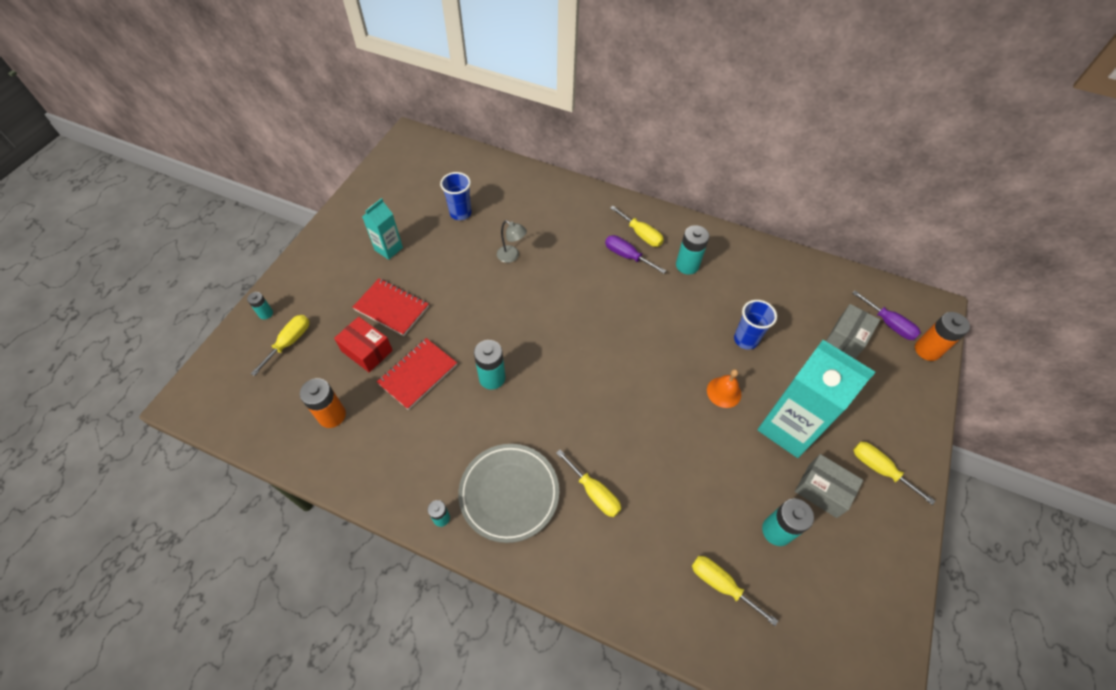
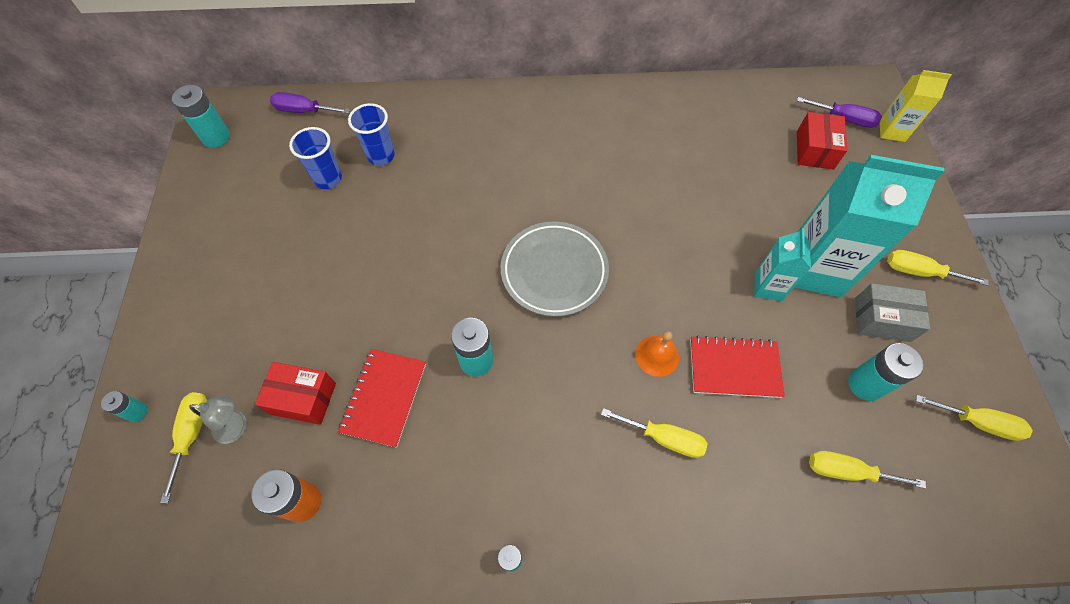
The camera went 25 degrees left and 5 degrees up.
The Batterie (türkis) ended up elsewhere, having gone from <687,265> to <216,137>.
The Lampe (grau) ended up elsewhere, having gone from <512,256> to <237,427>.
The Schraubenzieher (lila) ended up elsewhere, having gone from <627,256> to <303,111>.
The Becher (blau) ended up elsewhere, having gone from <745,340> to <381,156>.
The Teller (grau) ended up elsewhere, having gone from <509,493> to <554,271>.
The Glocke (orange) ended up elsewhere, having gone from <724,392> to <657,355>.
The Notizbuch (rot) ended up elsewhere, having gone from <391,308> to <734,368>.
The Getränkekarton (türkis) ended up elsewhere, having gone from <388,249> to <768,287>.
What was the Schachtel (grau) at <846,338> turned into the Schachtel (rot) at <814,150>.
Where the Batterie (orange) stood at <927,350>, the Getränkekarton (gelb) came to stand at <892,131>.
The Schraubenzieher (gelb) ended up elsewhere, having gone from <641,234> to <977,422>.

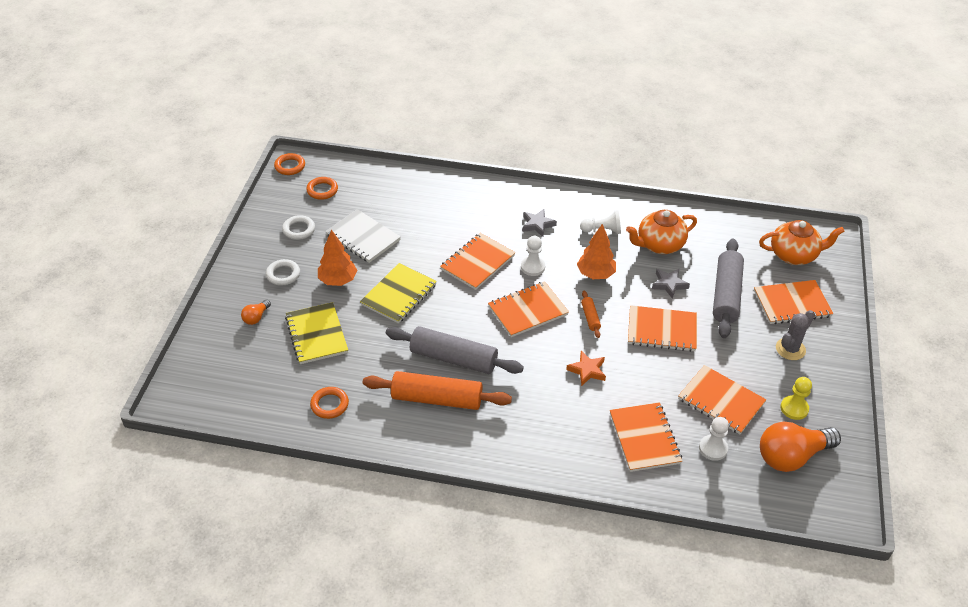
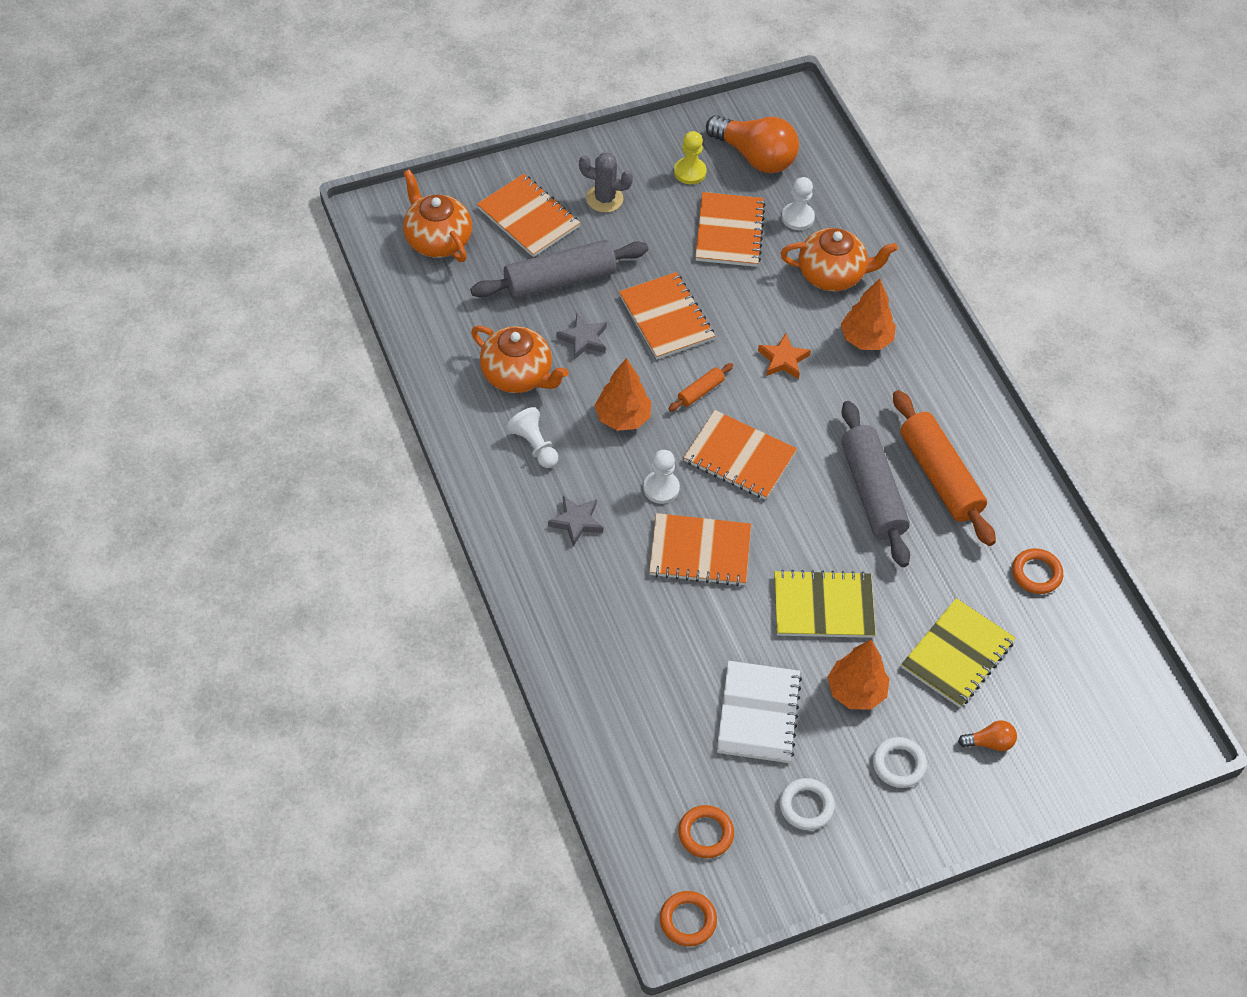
The camera went 125 degrees left and 10 degrees up.
Where the Notizbuch (orange) stood at <644,438>, the Teekanne (orange) came to stand at <832,275>.
The second view gained the Baum (orange) at <866,339>.

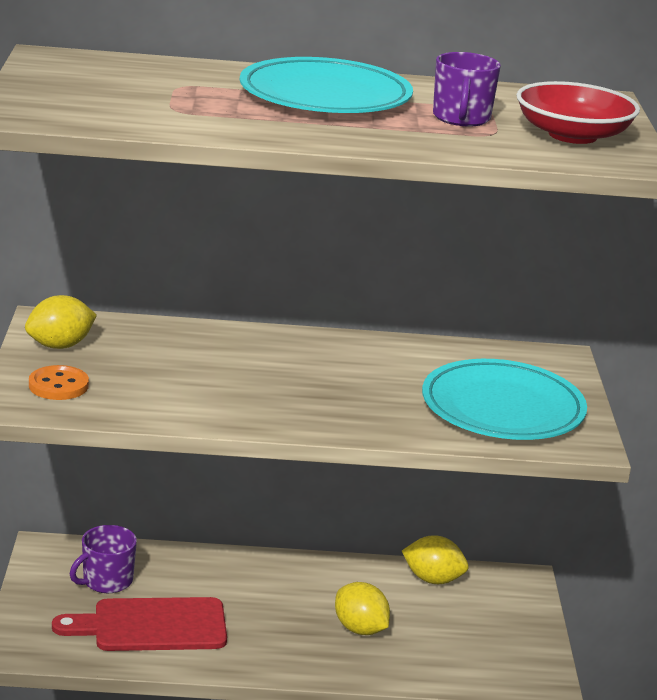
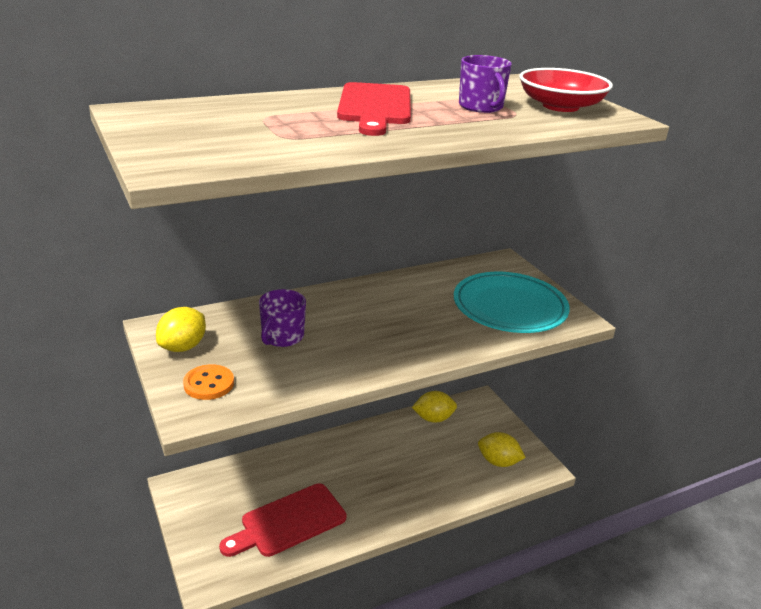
The camera went 25 degrees left and 5 degrees up.
The Tasse (lila) ended up elsewhere, having gone from <106,581> to <282,337>.
Where the Teller (türkis) stood at <325,96>, the Schneidebrett (rot) came to stand at <375,107>.
The Zitrone (gelb) ended up elsewhere, having gone from <360,629> to <498,462>.

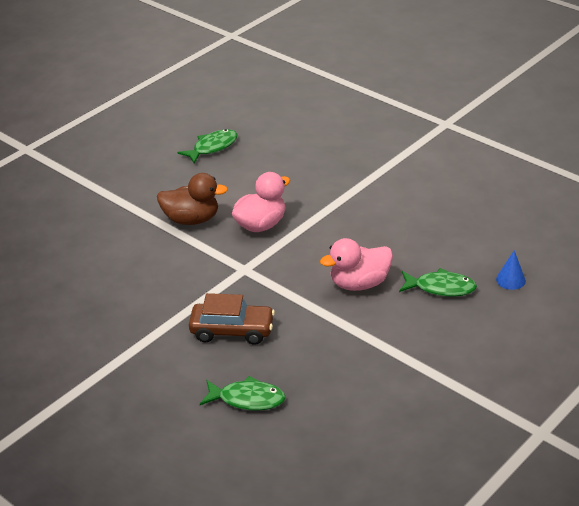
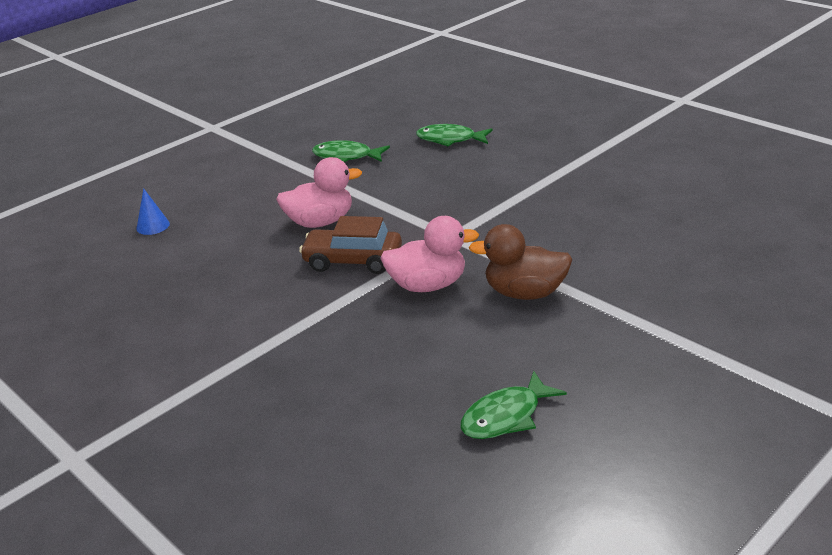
The camera went 175 degrees left and 5 degrees down.
The Auto (braun) ended up elsewhere, having gone from <232,330> to <353,261>.
The Fisch (grün) ended up elsewhere, having gone from <441,288> to <346,156>.
The Ente (rosa) at <261,225> ended up facing another way, 150 degrees counterclockwise from before.

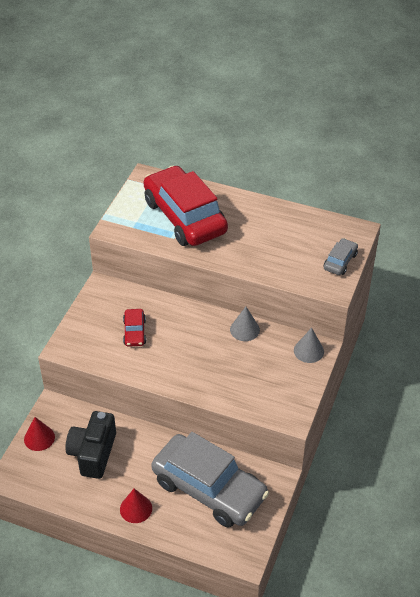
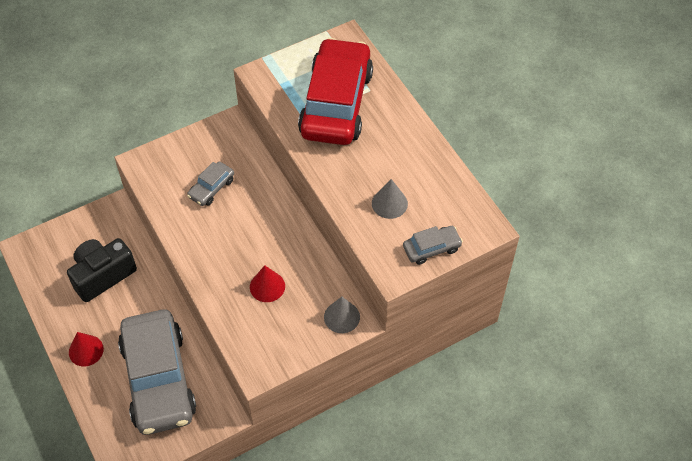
The camera went 40 degrees right and 10 degrees up.
What was the Auto (rot) at <134,332> turned into the Auto (grau) at <211,188>.
The Kegel (rot) ended up elsewhere, having gone from <39,438> to <267,286>.
The Kegel (grau) ended up elsewhere, having gone from <244,329> to <389,203>.

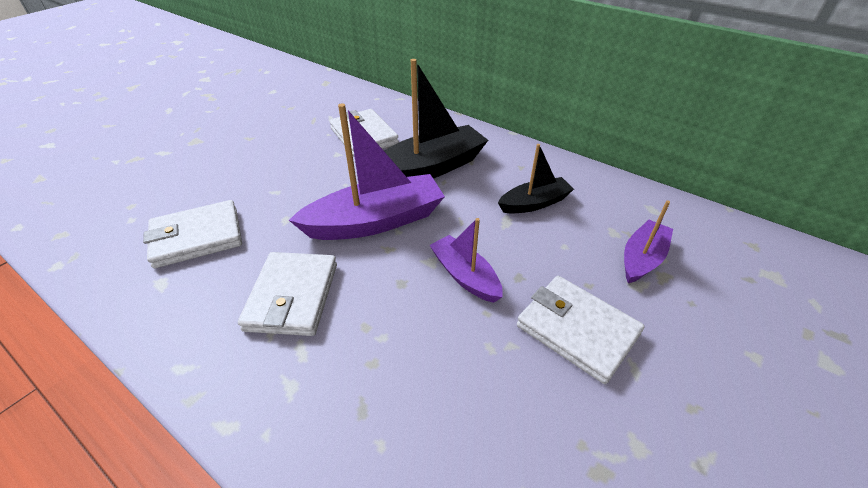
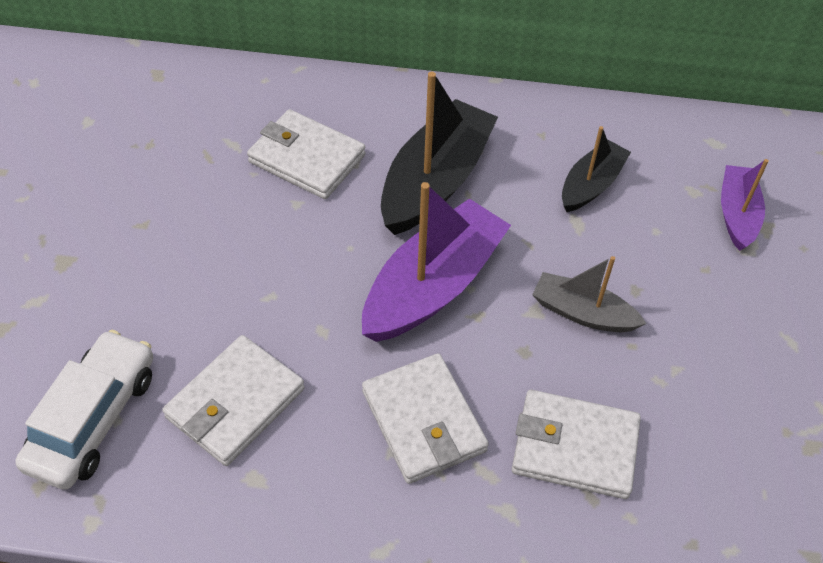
The camera went 30 degrees left and 10 degrees up.
The second view gained the Auto (weiß) at <93,418>.
The Geldbörse (weiß) ended up elsewhere, having gone from <577,330> to <574,447>.
What was the Boot (lila) at <465,276> turned into the Boot (grau) at <583,313>.

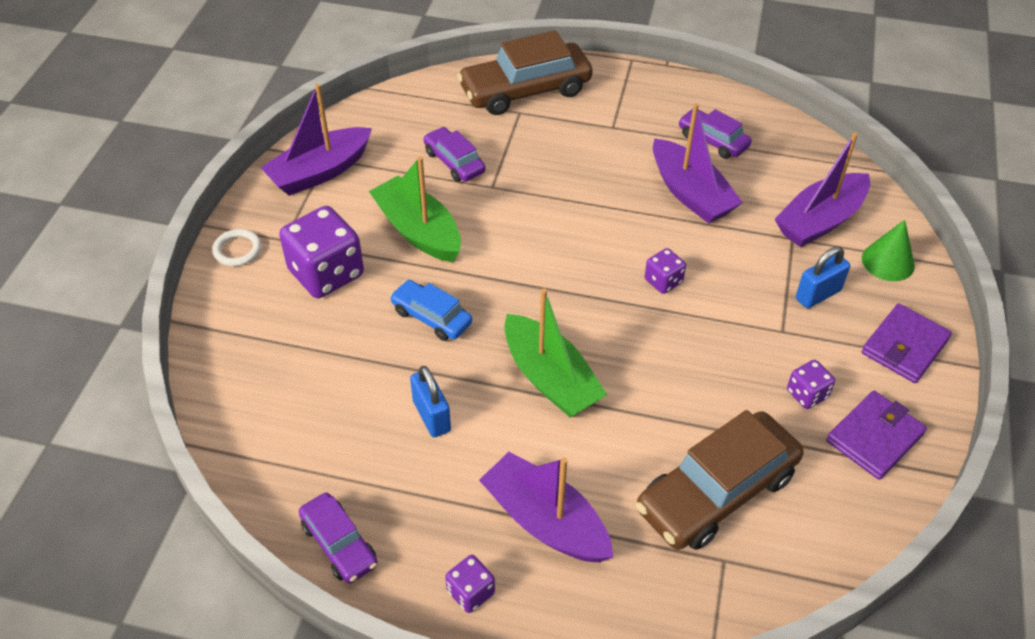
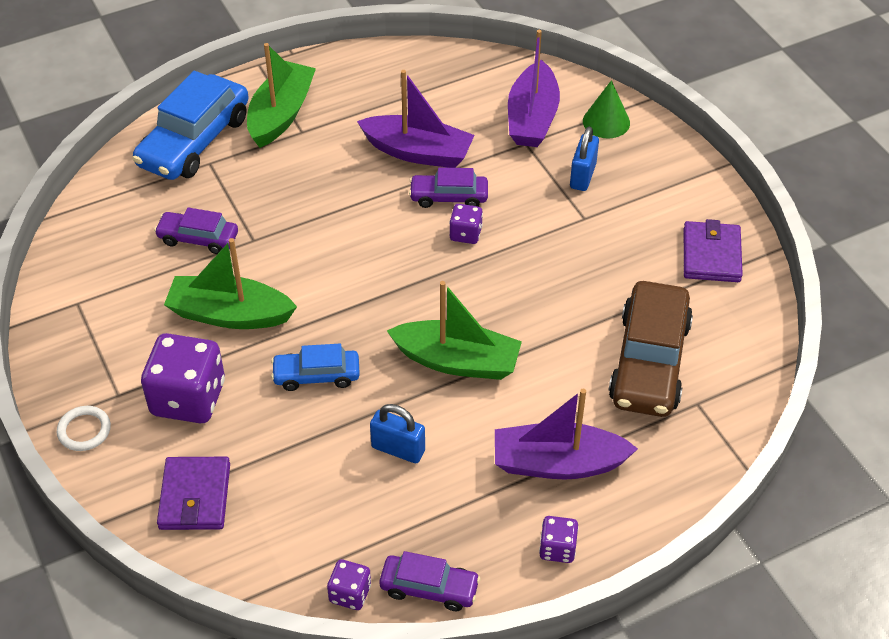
The camera went 40 degrees left and 0 degrees up.
What was the Auto (braun) at <525,90> turned into the Auto (blau) at <194,141>.
The Geldbörse (lila) ended up elsewhere, having gone from <904,346> to <195,496>.
The second view gained the Boot (grün) at <281,114>.
The Spielwürfel (lila) ended up elsewhere, having gone from <807,394> to <350,593>.
The Auto (lila) ended up elsewhere, having gone from <713,140> to <449,197>.
The second view lost the Boot (lila) at <320,172>.

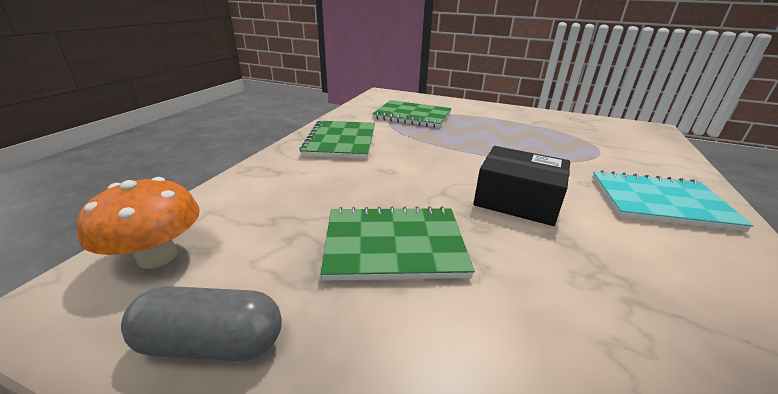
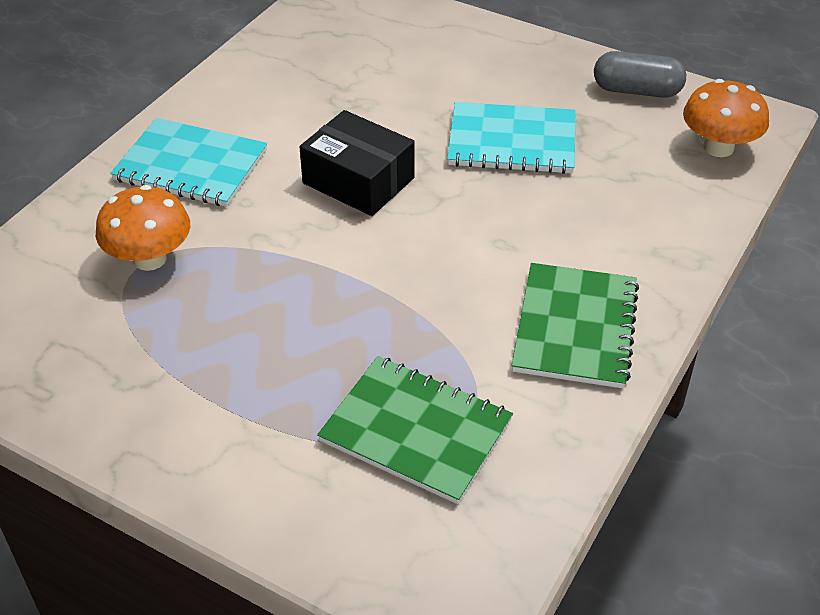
The camera went 170 degrees left and 15 degrees up.
The second view gained the Pilz (orange) at <149,259>.
What was the Notizbuch (grün) at <394,245> turned into the Notizbuch (türkis) at <512,141>.

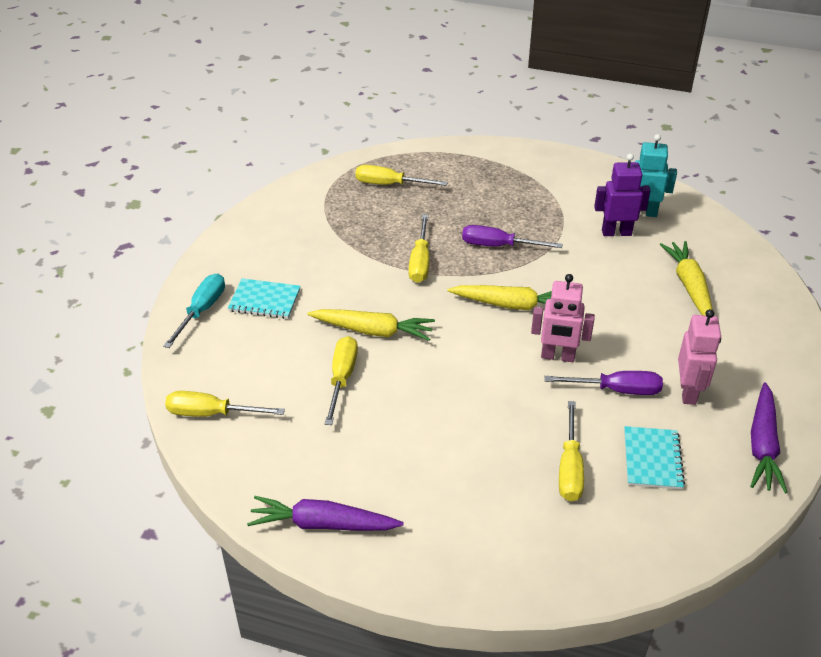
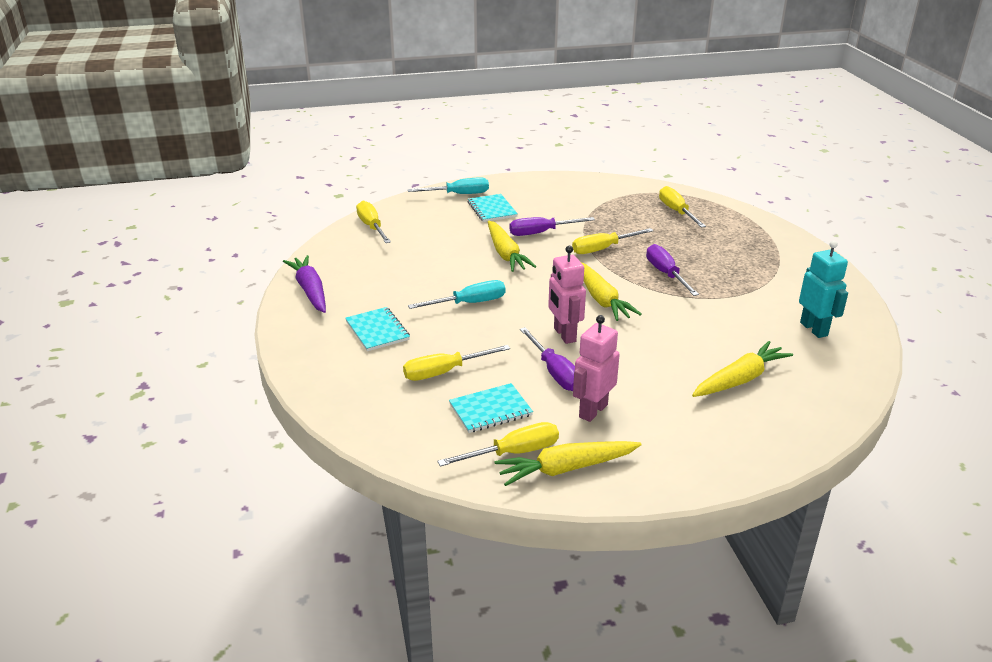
The camera went 60 degrees right and 10 degrees down.
The second view gained the Notizbuch (türkis) at <377,331>.
The second view gained the Schraubenzieher (türkis) at <469,303>.
The Schraubenzieher (gelb) ended up elsewhere, having gone from <342,378> to <513,453>.
What was the Karotte (lila) at <762,445> turned into the Karotte (gelb) at <566,469>.
The second view gained the Schraubenzieher (lila) at <541,233>.
The Roboter (rosa) at <688,392> ended up facing another way, 150 degrees clockwise from before.
The second view lost the Roboter (lila) at <616,232>.

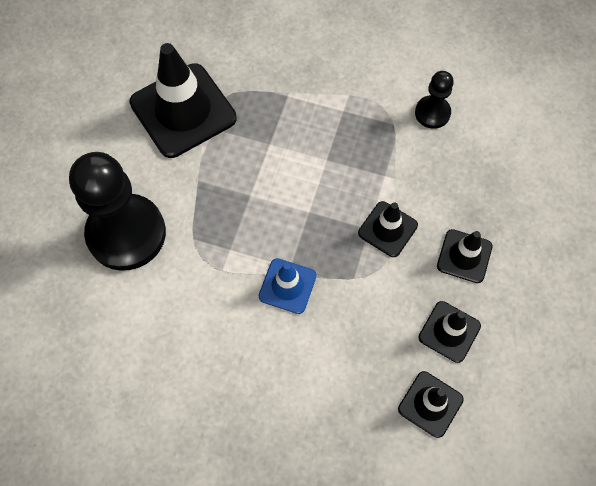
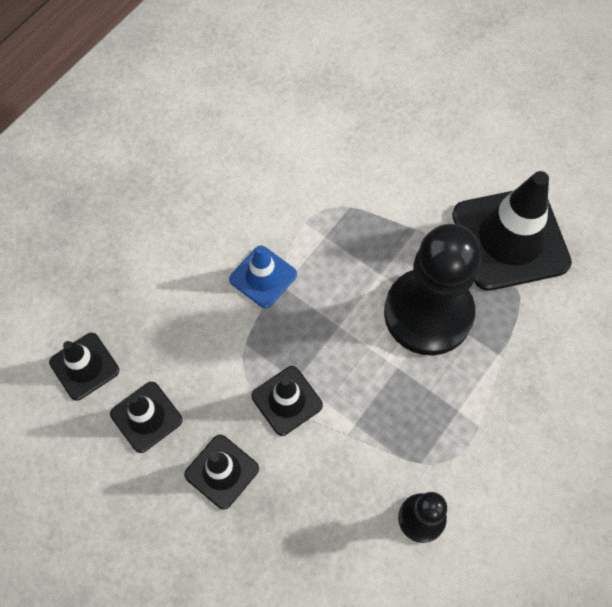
The camera went 110 degrees right and 0 degrees up.
The Bauer (schwarz) ended up elsewhere, having gone from <126,233> to <428,313>.

